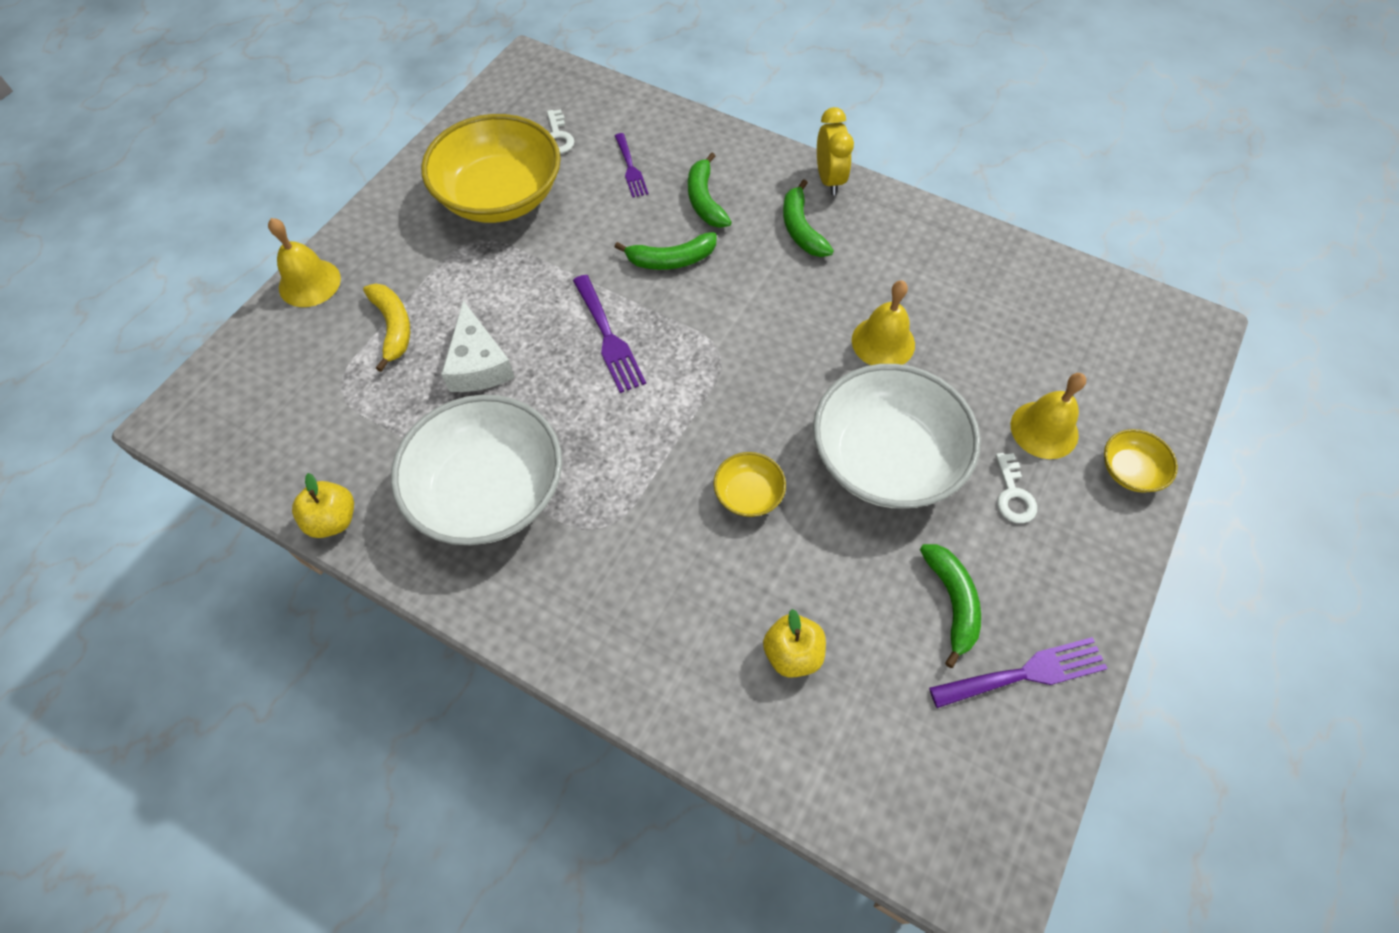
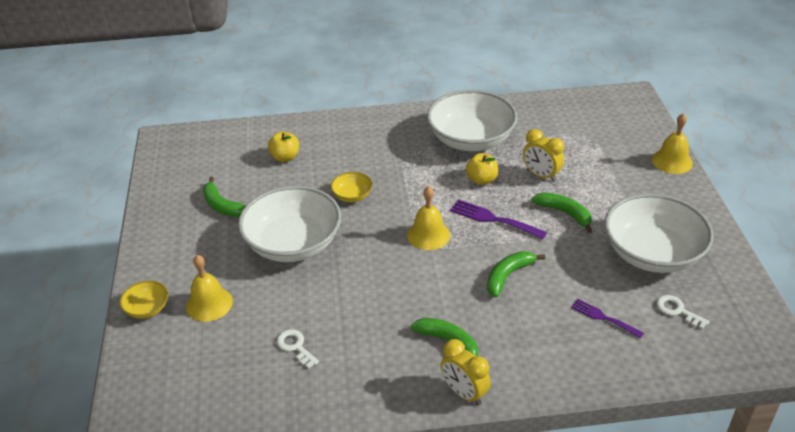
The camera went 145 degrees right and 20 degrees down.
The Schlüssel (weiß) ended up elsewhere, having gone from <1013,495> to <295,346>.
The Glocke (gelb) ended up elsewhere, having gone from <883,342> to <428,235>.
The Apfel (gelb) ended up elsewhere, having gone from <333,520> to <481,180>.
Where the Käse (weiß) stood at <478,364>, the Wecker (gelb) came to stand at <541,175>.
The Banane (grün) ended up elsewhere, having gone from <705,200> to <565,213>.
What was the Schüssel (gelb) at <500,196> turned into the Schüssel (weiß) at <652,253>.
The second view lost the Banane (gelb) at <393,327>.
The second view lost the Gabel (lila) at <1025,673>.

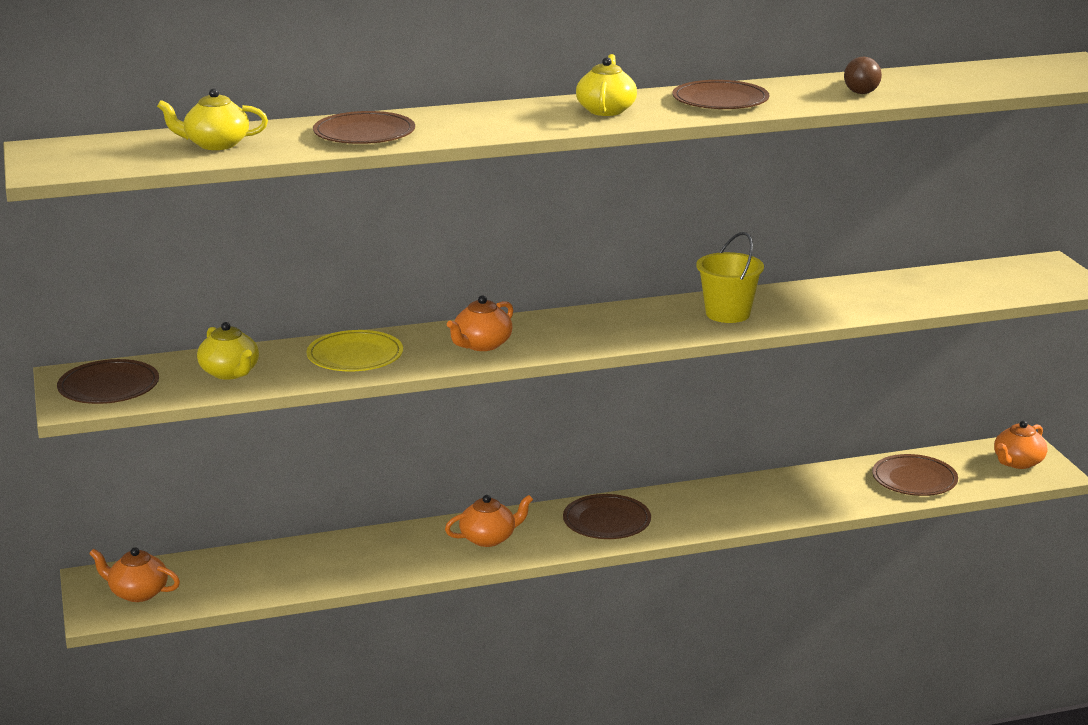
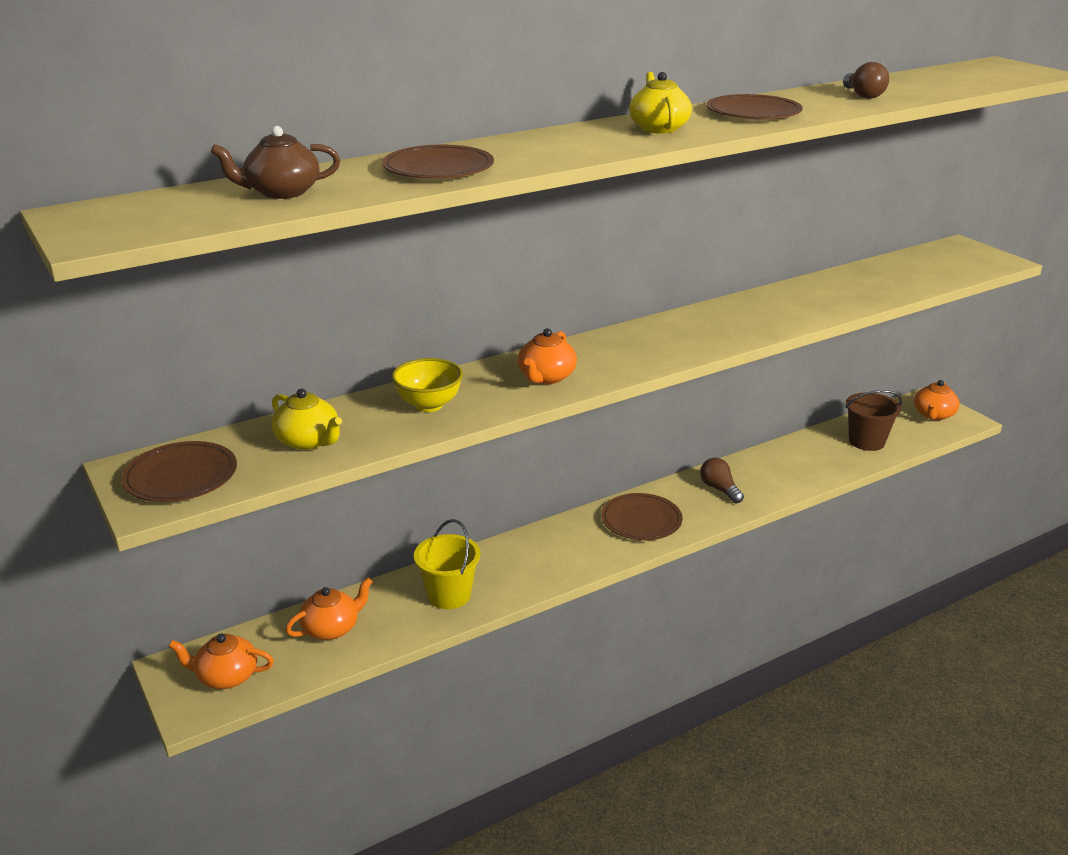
The camera went 15 degrees left and 5 degrees up.
What was the Teekanne (gelb) at <215,144> turned into the Teekanne (braun) at <282,192>.
The Teekanne (orange) ended up elsewhere, having gone from <489,538> to <331,628>.
Where the Teller (gelb) stood at <355,356>, the Schüssel (gelb) came to stand at <429,405>.
The Eimer (gelb) ended up elsewhere, having gone from <727,314> to <449,595>.
The second view gained the Glühbirne (braun) at <719,489>.
Where the Teller (braun) stood at <914,479>, the Eimer (braun) came to stand at <866,441>.

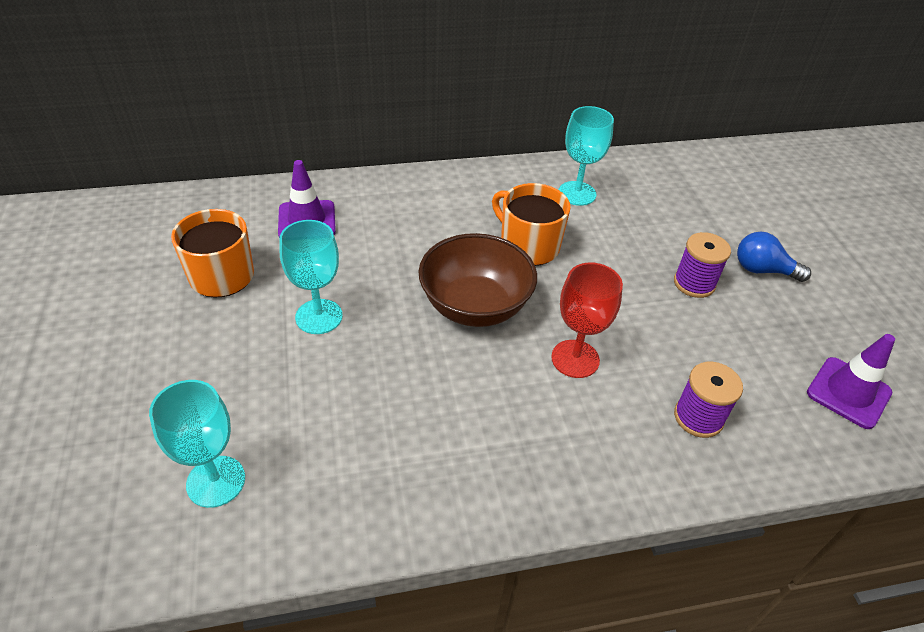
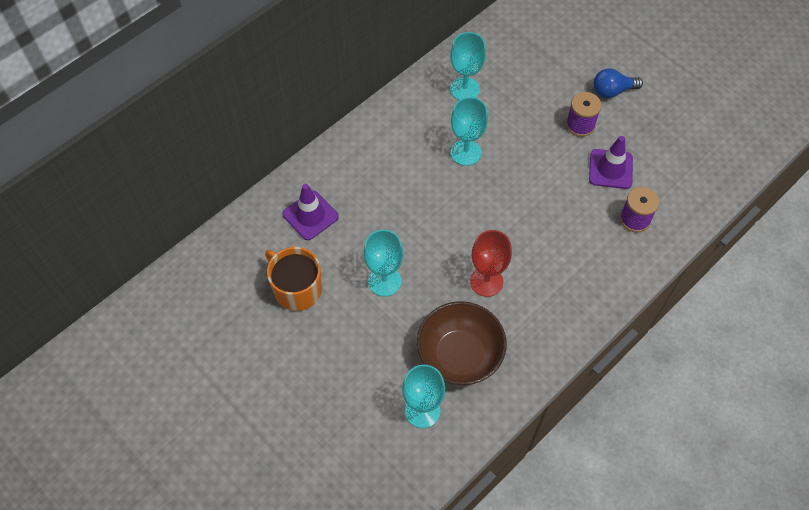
The camera went 30 degrees left and 15 degrees up.
The Schüssel (braun) ended up elsewhere, having gone from <475,306> to <459,355>.
Where the Tasse (orange) stood at <528,246>, the Kelch (türkis) came to stand at <466,152>.
The Kelch (rot) ended up elsewhere, having gone from <575,359> to <486,281>.
The Leitkegel (lila) ended up elsewhere, having gone from <848,393> to <610,169>.

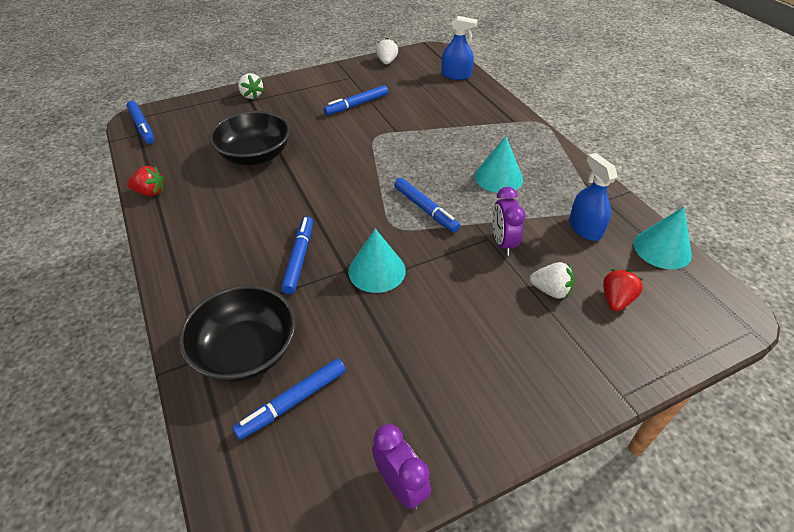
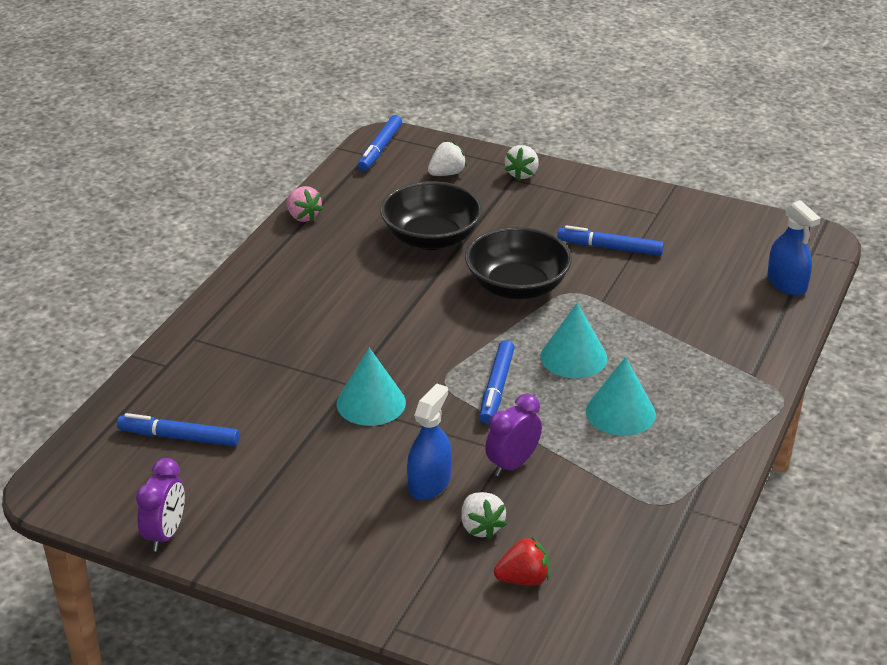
The camera went 50 degrees right and 10 degrees down.
What was the Erdbeere (rot) at <150,192> turned into the Erdbeere (rosa) at <303,216>.
The Sprühflasche (blau) ended up elsewhere, having gone from <585,228> to <429,483>.
The Erdbeere (weiß) ended up elsewhere, having gone from <387,62> to <447,173>.
The Schüssel (schwarz) ended up elsewhere, having gone from <246,351> to <517,287>.
The Kegel (türkis) ended up elsewhere, having gone from <662,249> to <573,357>.
The second view lost the Filzstift (blau) at <299,258>.

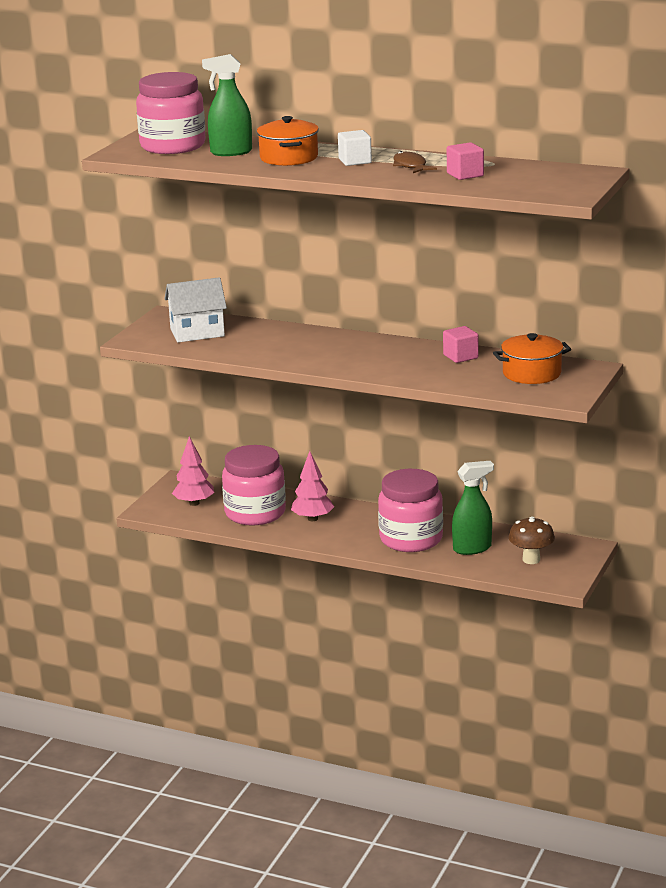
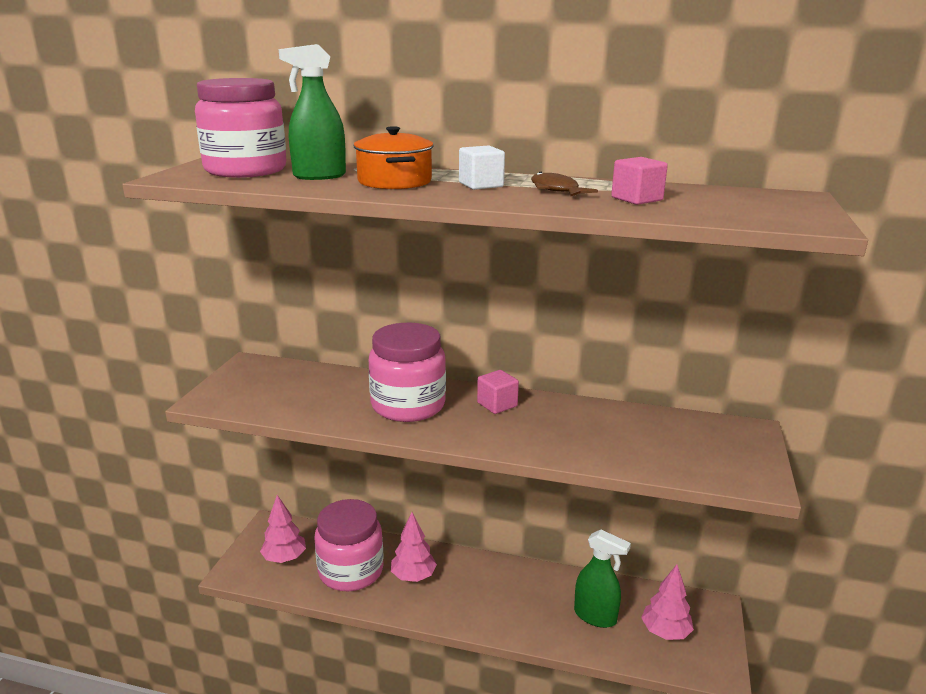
The camera went 10 degrees left and 0 degrees up.
The Einmachglas (rosa) ended up elsewhere, having gone from <411,539> to <408,405>.
The Kubus (rosa) ended up elsewhere, having gone from <460,356> to <497,404>.
The Sprühflasche (grün) at <472,548> ended up facing another way, 60 degrees clockwise from before.
Where the Pilz (braun) stood at <531,559>, the Baum (rosa) came to stand at <665,632>.
The second view lost the Haus (weiß) at <197,333>.
The second view lost the Kochtopf (orange) at <532,373>.

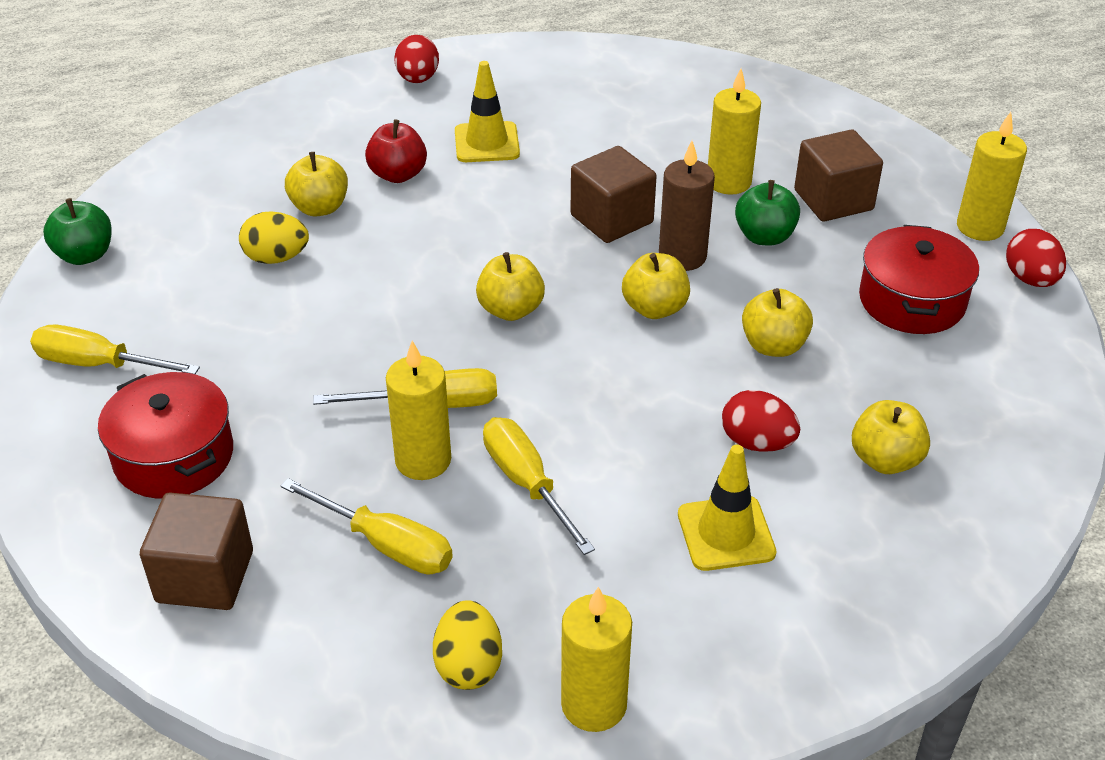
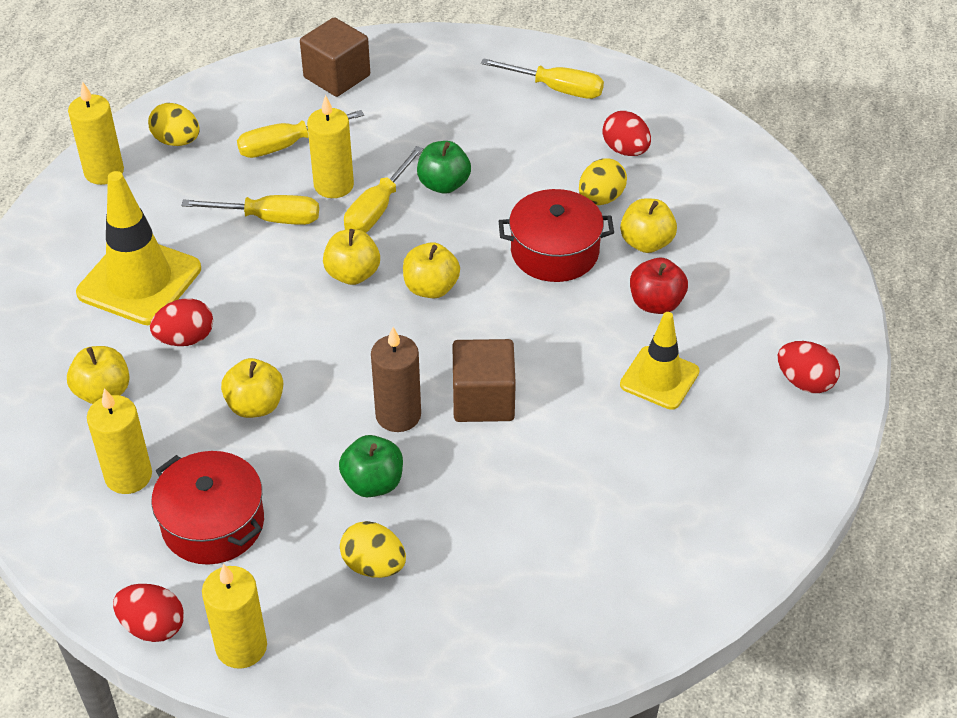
The camera went 125 degrees right and 5 degrees up.
The size of the Leitkegel (gelb) at <726,533> changed by a factor of 1.60.
The Kerze (gelb) ended up elsewhere, having gone from <728,182> to <128,476>.
The Apfel (gelb) ended up elsewhere, having gone from <655,308> to <352,274>.
Where the Kubus (braun) stood at <833,200>, the Ei (gelb) came to stand at <374,565>.
The Apfel (grün) ended up elsewhere, having gone from <85,255> to <443,184>.
The Schraubenzieher (gelb) at <98,364> ended up facing another way, 60 degrees clockwise from before.
The Kochtopf (rot) ended up elsewhere, having gone from <174,456> to <554,252>.
The second view gained the Ei (rot) at <625,150>.

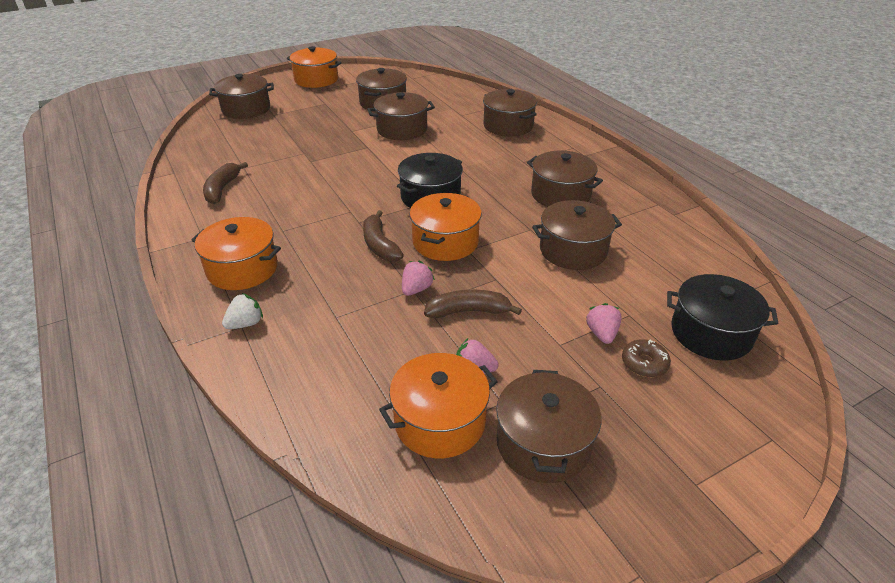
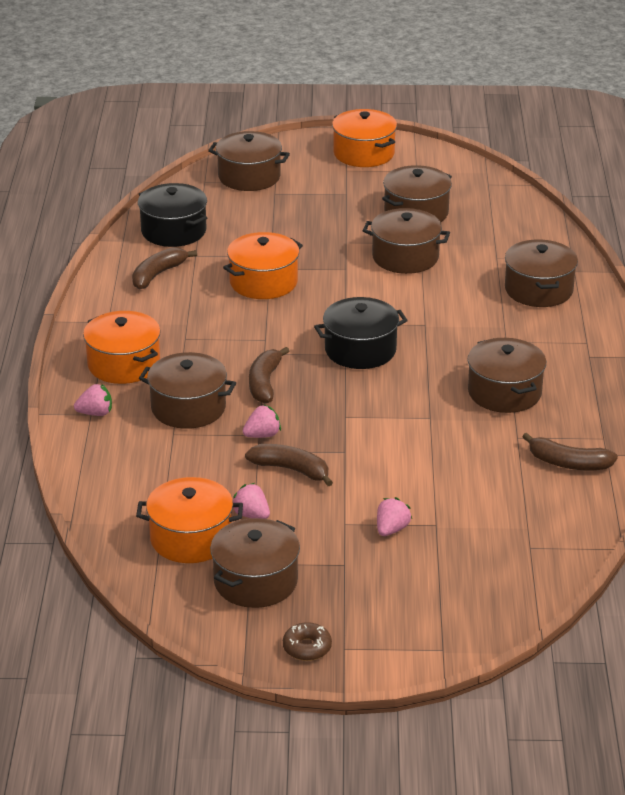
The camera went 30 degrees right and 5 degrees down.
What was the Erdbeere (weiß) at <245,324> turned into the Erdbeere (rosa) at <95,413>.
The Kochtopf (schwarz) ended up elsewhere, having gone from <711,333> to <173,231>.
The Kochtopf (braun) ended up elsewhere, having gone from <573,250> to <188,408>.
The Kochtopf (orange) ended up elsewhere, having gone from <445,242> to <263,282>.
The Donut (braun) ended up elsewhere, having gone from <644,363> to <307,647>.
The second view gained the Banane (braun) at <568,463>.

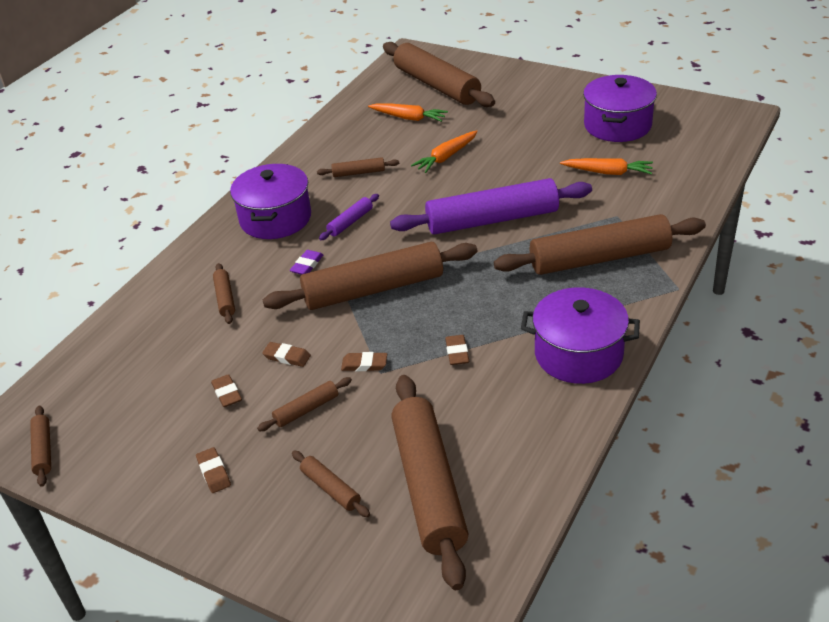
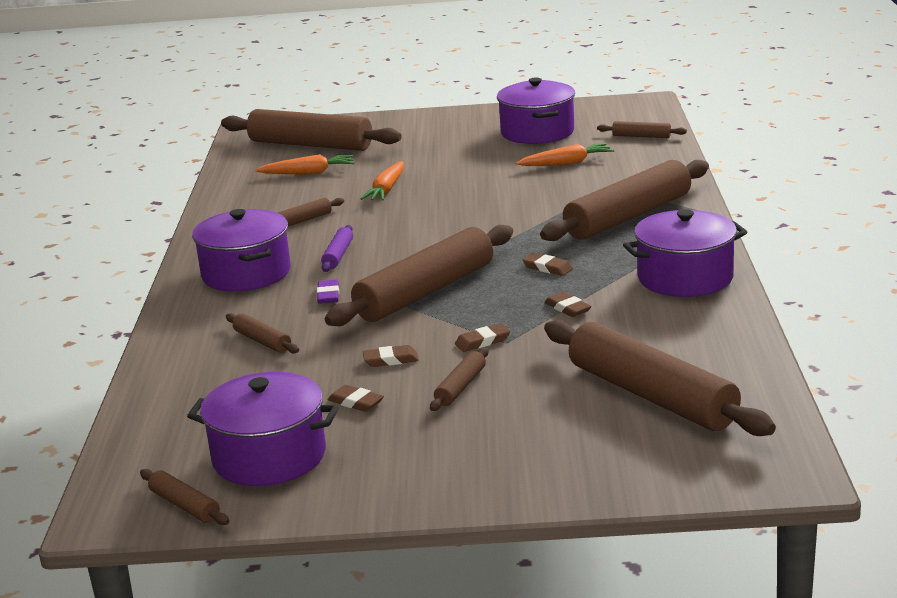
The camera went 30 degrees left and 15 degrees down.
The second view gained the Kochtopf (lila) at <269,456>.
The Radiergummi (braun) ended up elsewhere, having gone from <213,472> to <547,268>.
The Nudelholz (braun) ended up elsewhere, having gone from <331,488> to <641,136>.
The second view lost the Nudelholz (lila) at <492,220>.

